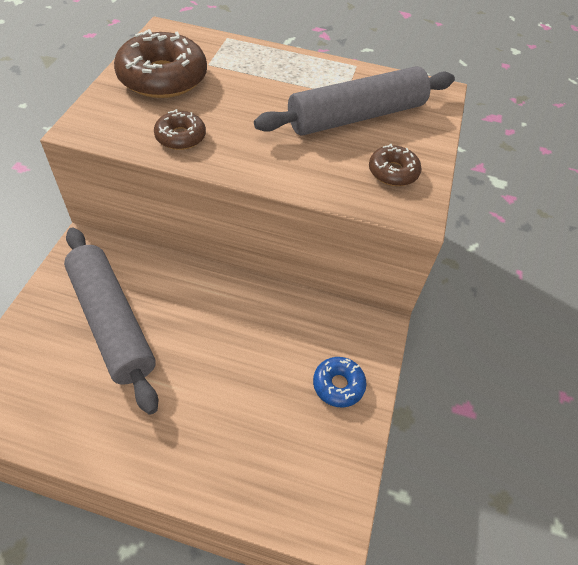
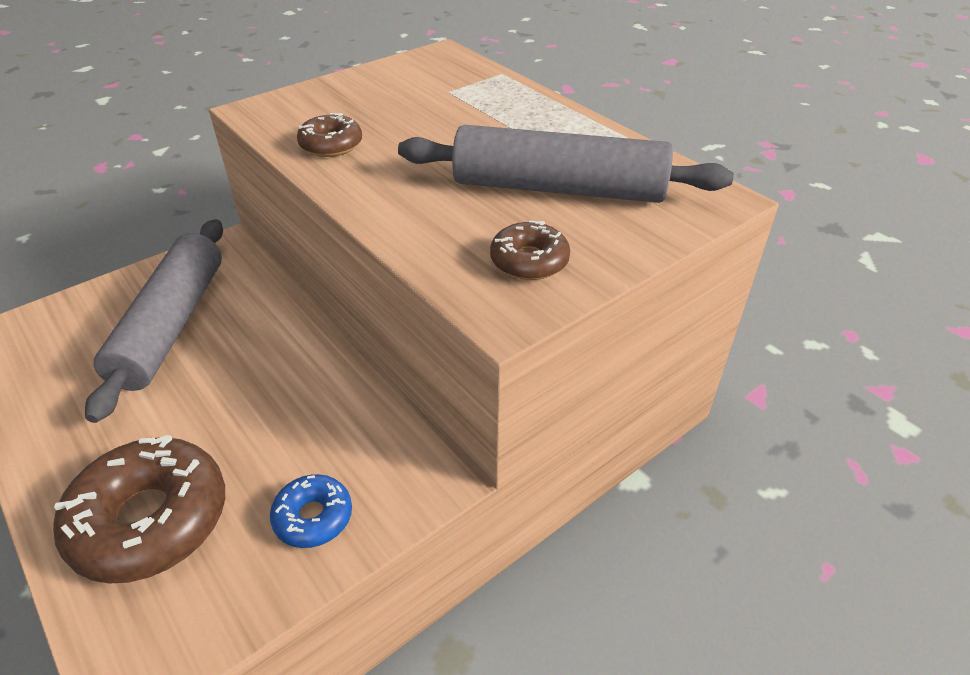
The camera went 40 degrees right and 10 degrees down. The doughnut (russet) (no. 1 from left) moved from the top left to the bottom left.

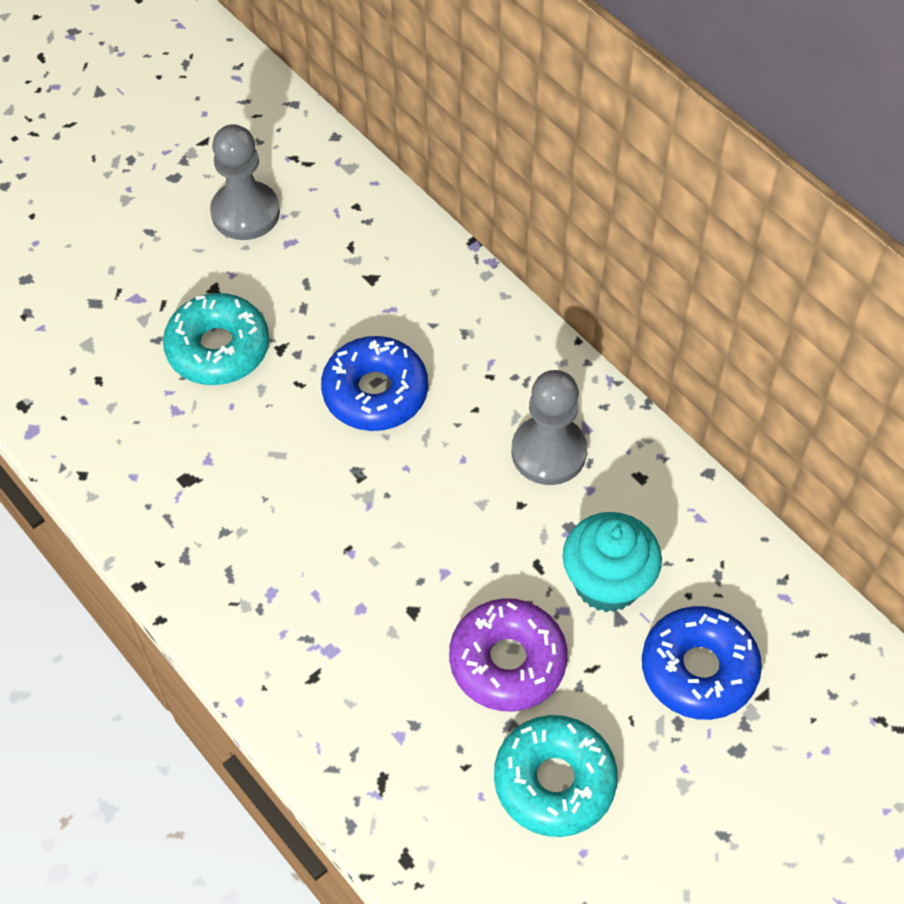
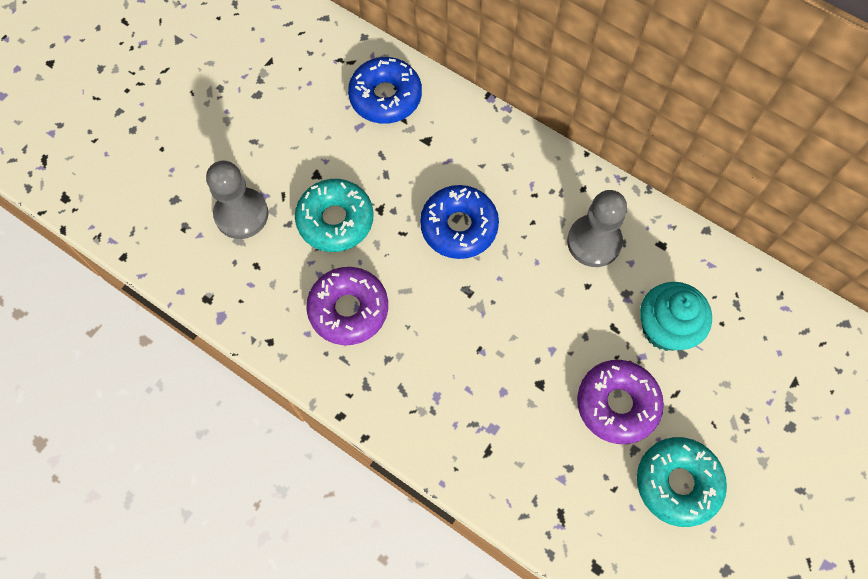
The camera went 15 degrees left and 10 degrees up. The doughnut (violet) (no. 1 from left) at the centre appeared. The pawn (gray) (no. 1 from left) moved from the top left to the middle left. The doughnut (royal blue) (no. 2 from left in the first image) moved from the bottom right to the top centre.

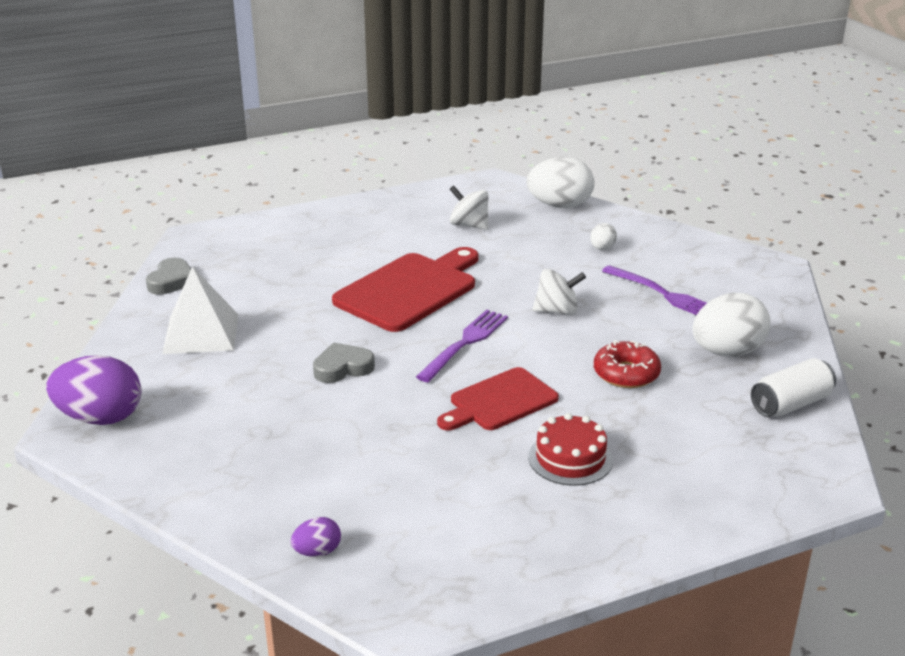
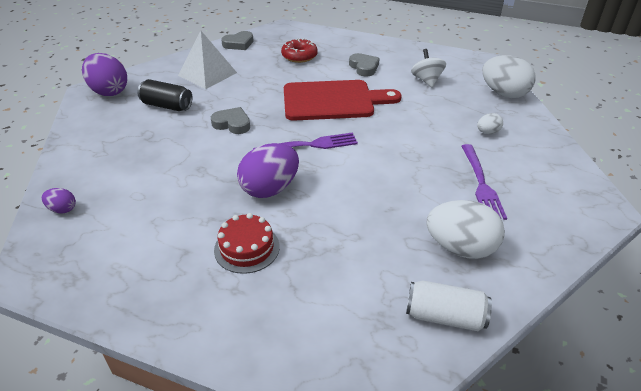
The camera went 45 degrees right and 10 degrees up. The whirligig (white) (no. 2 from left) at the centre disappeared. The tin (ebony) at the top left appeared. The heart (gray) (no. 3 from left) at the top centre appeared. The doughnut (red) moved from the middle right to the top centre. The chopping board (red) (no. 2 from left) at the centre was replaced by the egg (violet) (no. 3 from left) at the centre.

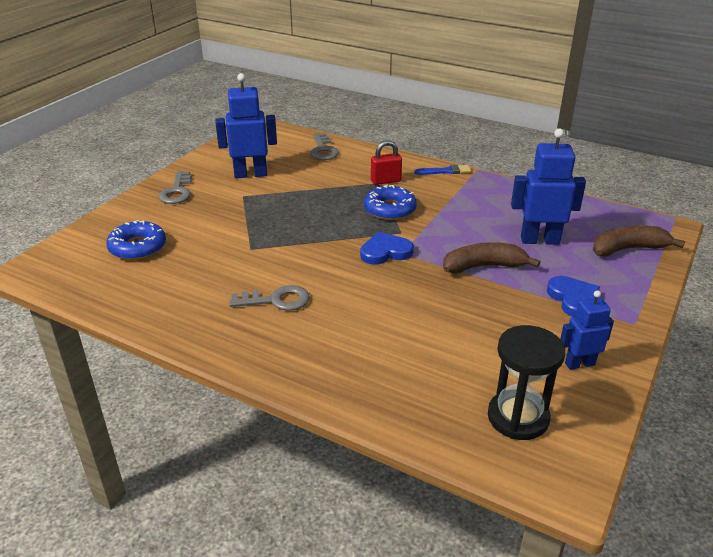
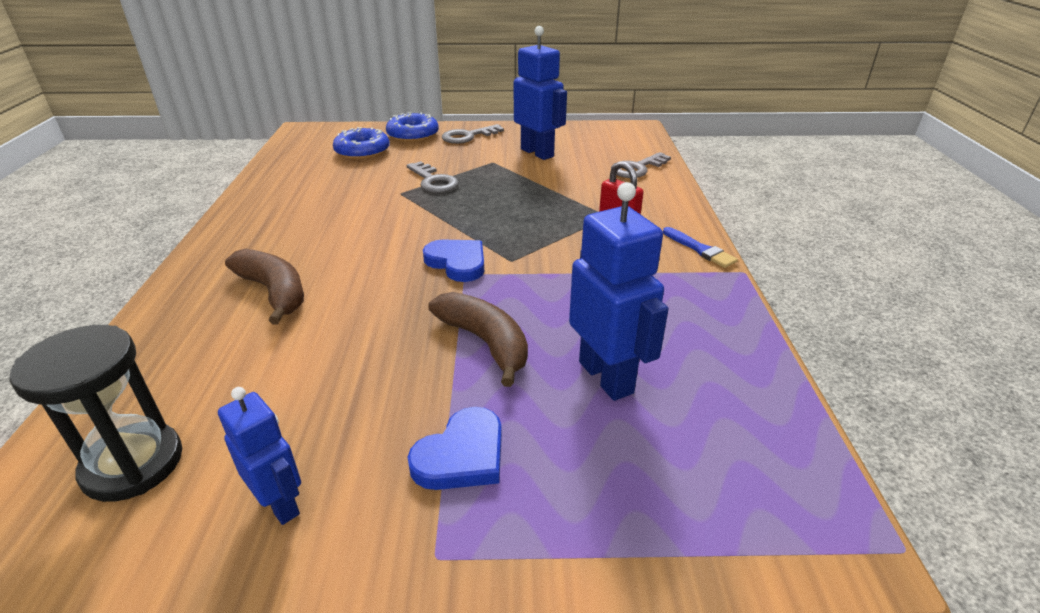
The camera went 60 degrees right and 0 degrees up. The door key (gray) (no. 2 from left in the first image) moved from the centre to the top centre. The doughnut (royal blue) (no. 2 from left) moved from the centre to the top centre. The toy banana (russet) (no. 2 from left in the first image) moved from the middle right to the middle left.

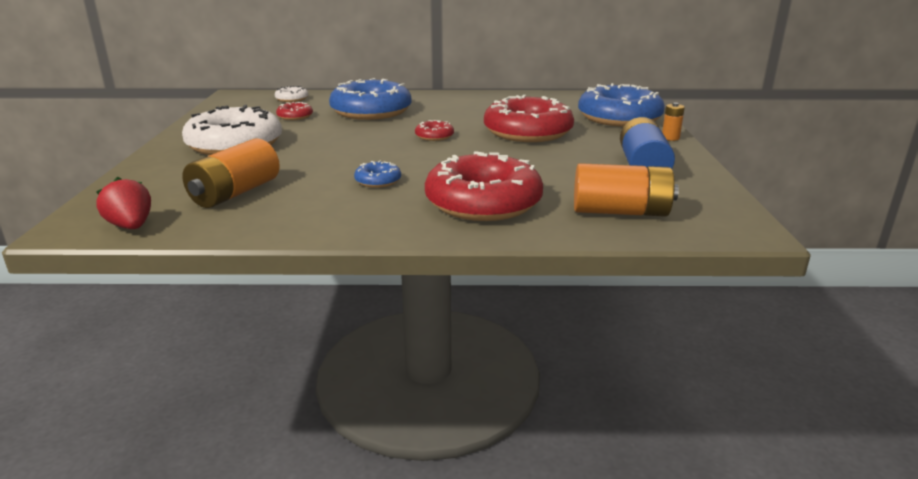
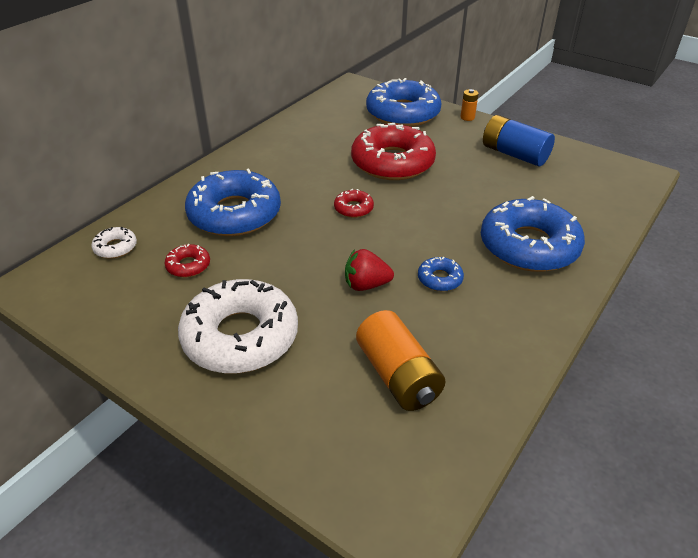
The camera went 55 degrees left and 15 degrees up. The power cell (orange-coloured) (no. 2 from left) at the middle right disappeared. The strawberry (red) moved from the middle left to the centre. The doughnut (red) (no. 3 from left) at the centre became the doughnut (royal blue) (no. 4 from left) at the middle right.

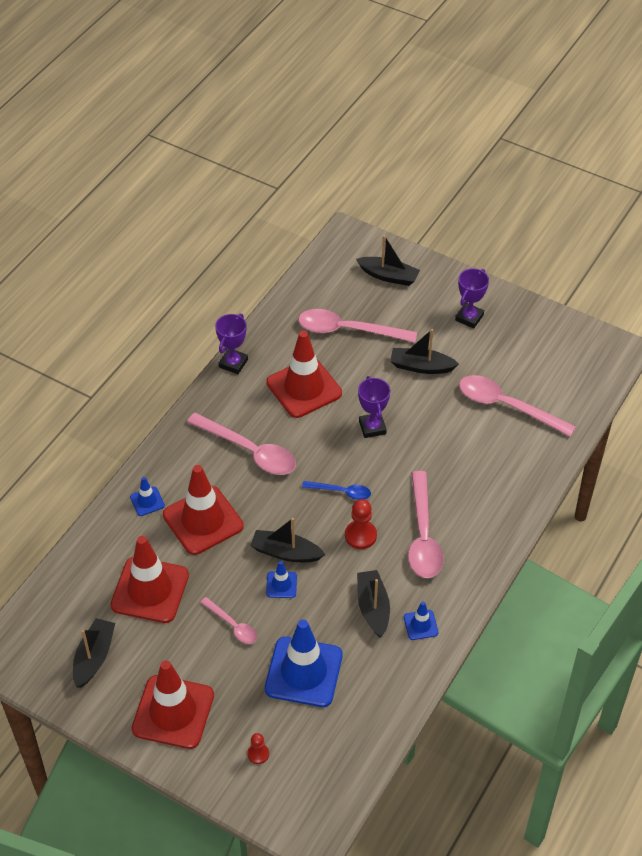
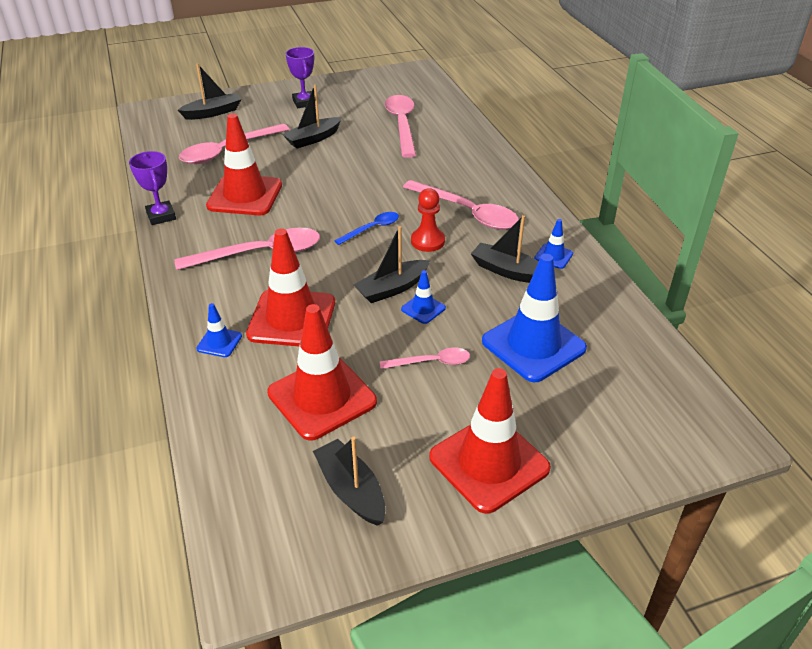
The camera went 50 degrees left and 10 degrees down. The pawn (red) (no. 1 from left) at the bottom centre disappeared. The trophy (violet) (no. 2 from left) at the centre disappeared. The spoon (pink) (no. 5 from left in the first image) at the middle right turned 105 degrees clockwise.

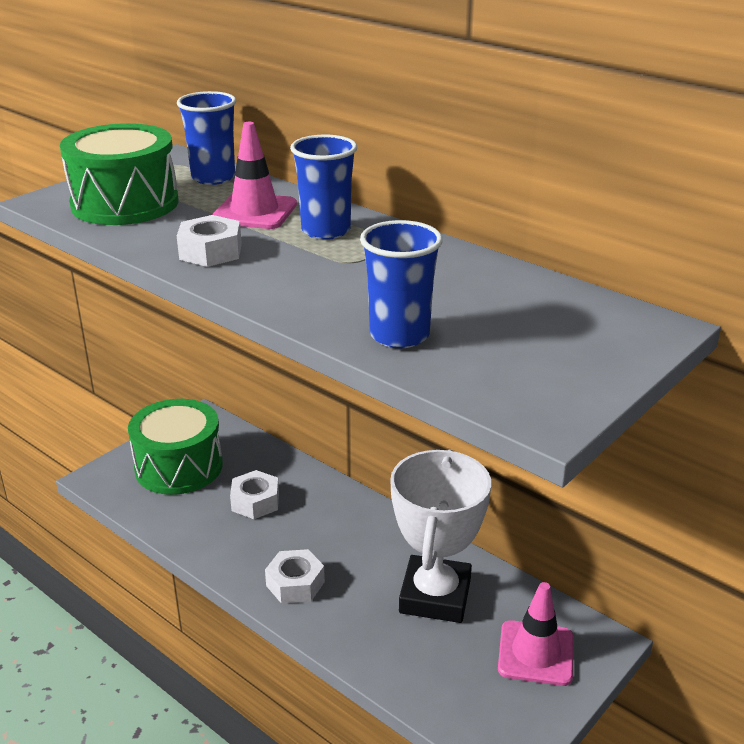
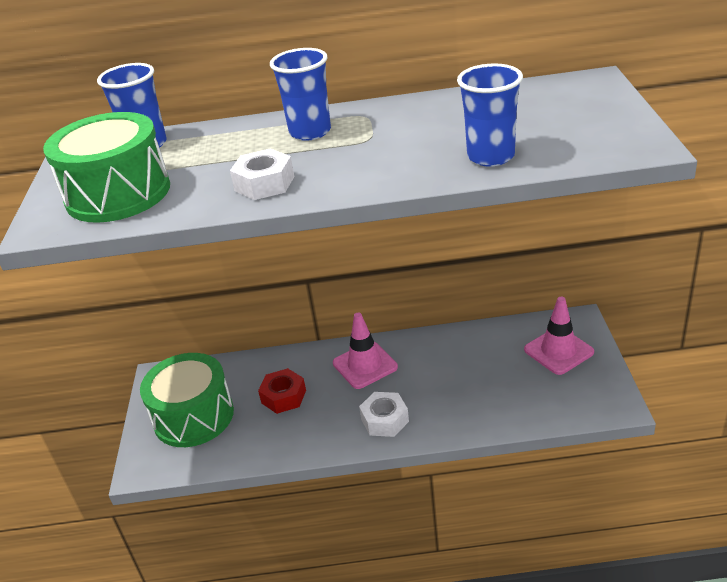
The camera went 40 degrees left and 5 degrees up. The trophy (white) at the bottom centre disappeared. The traffic cone (pink) (no. 1 from left) moved from the top centre to the centre. The nut (white) (no. 2 from left) at the centre became the nut (red) at the bottom centre.

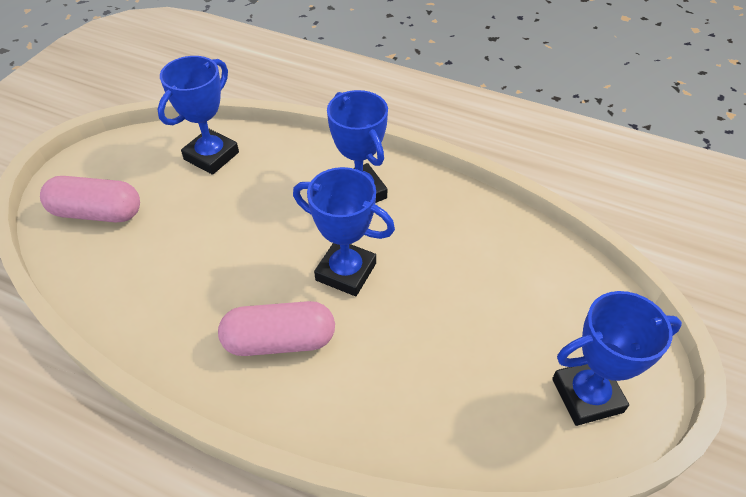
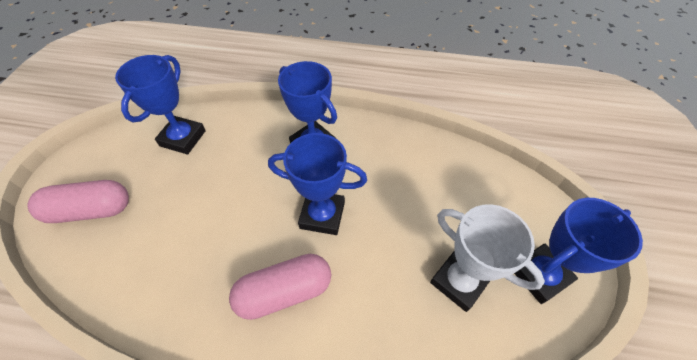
The camera went 15 degrees left and 5 degrees up. The trophy (white) at the bottom right appeared.

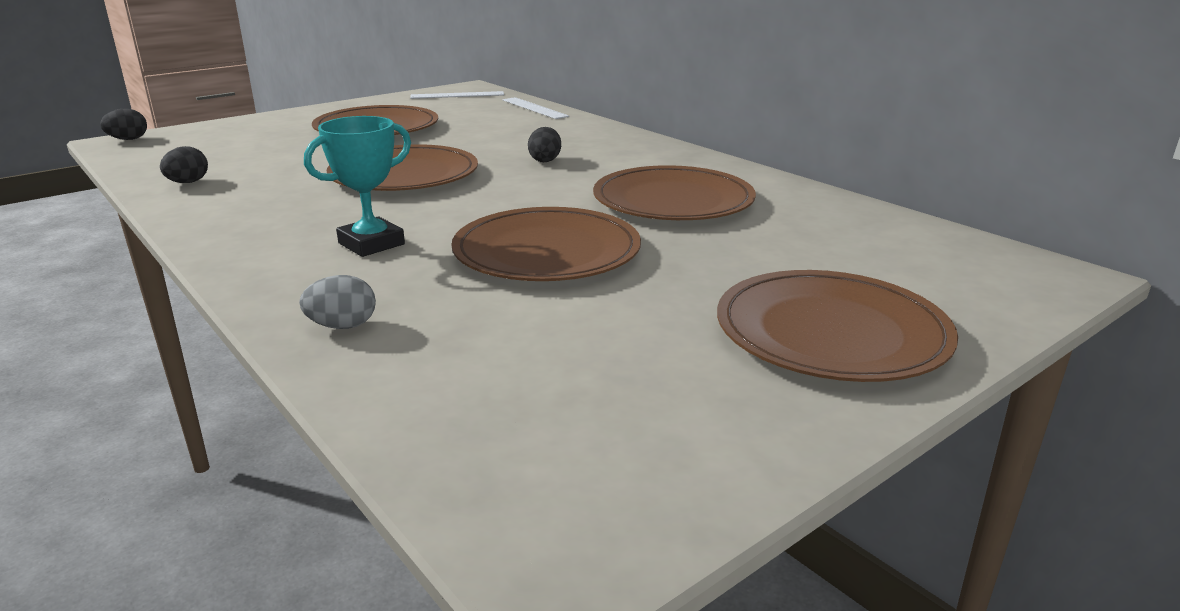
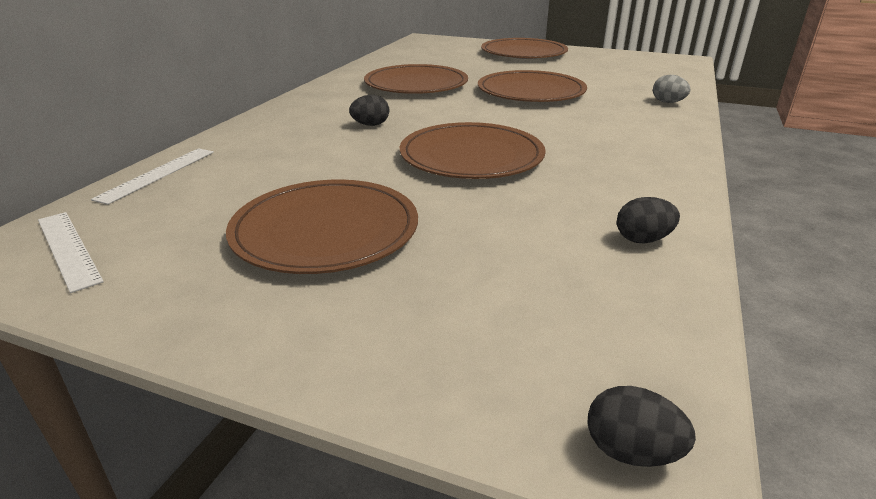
The camera went 120 degrees left and 5 degrees up. The trophy (aqua) at the top left disappeared.

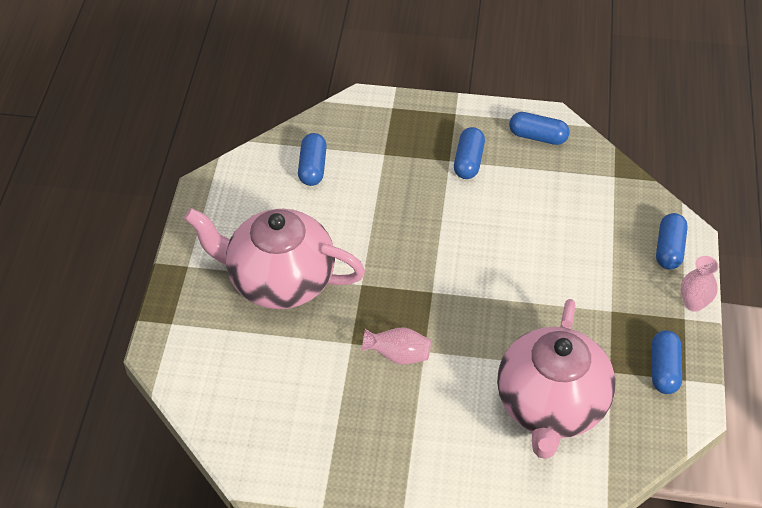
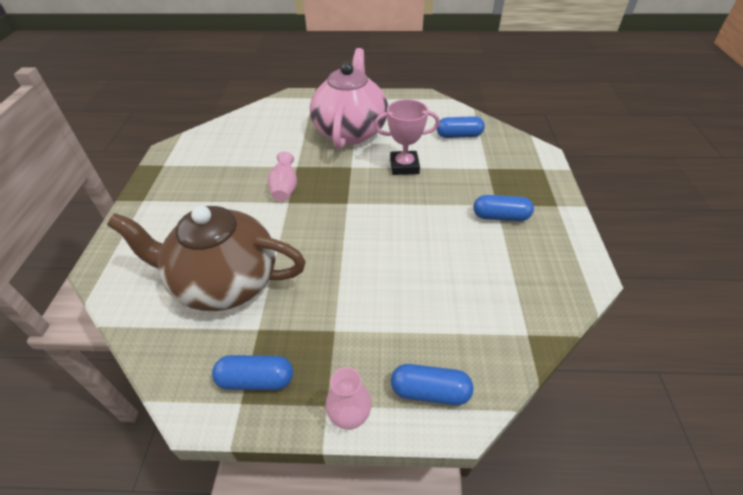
The camera went 85 degrees right and 5 degrees down. The capsule (royal blue) (no. 3 from left) at the top right disappeared. The trophy (pink) at the top centre appeared. The china teapot (pink) (no. 2 from left) at the bottom right became the china teapot (russet) at the middle left.

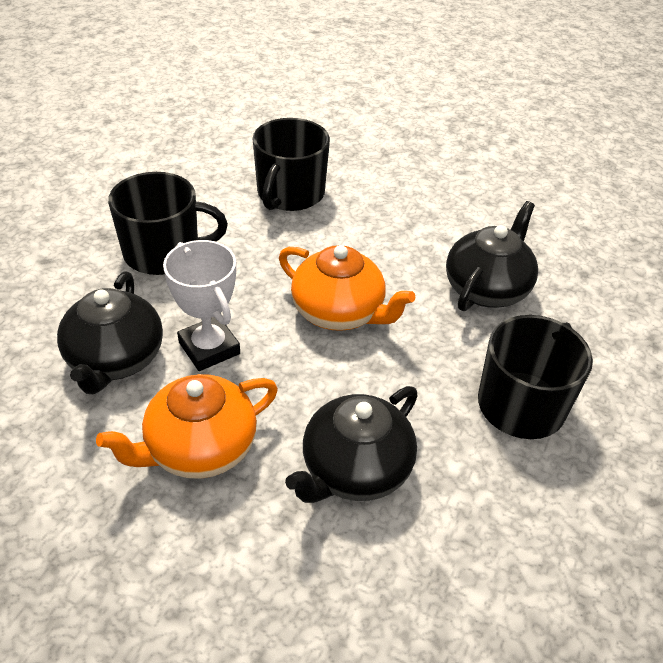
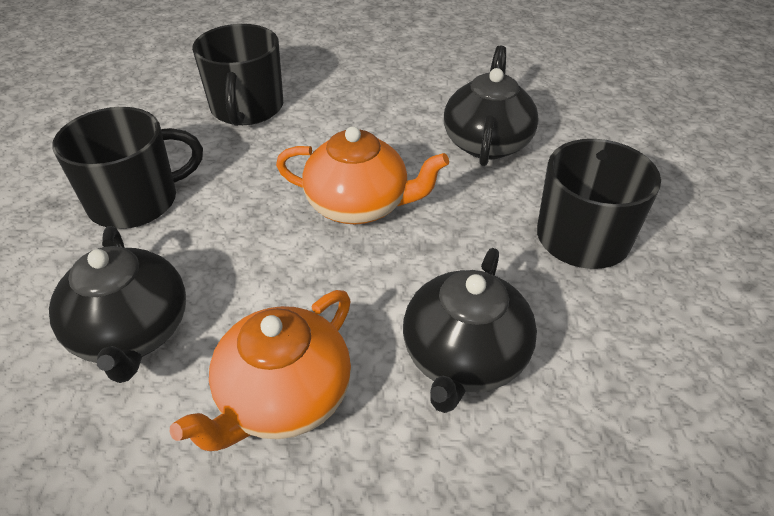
The camera went 20 degrees left and 0 degrees up. The trophy (white) at the middle left disappeared.

